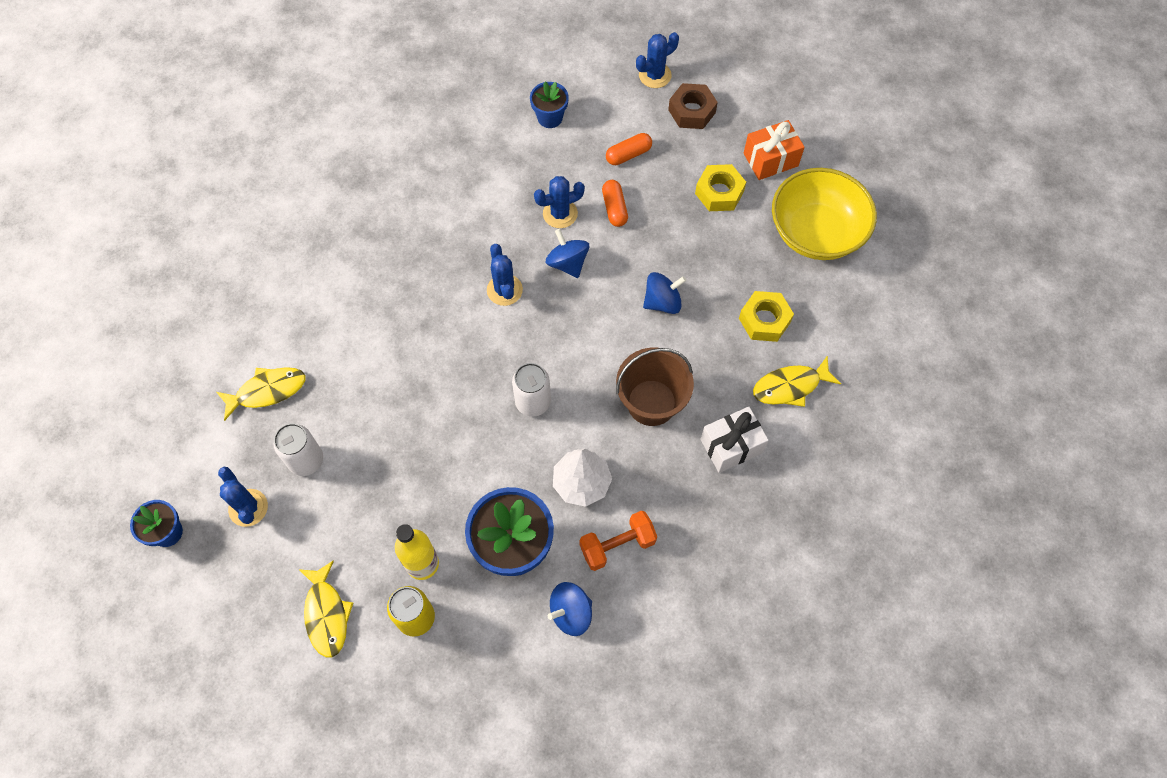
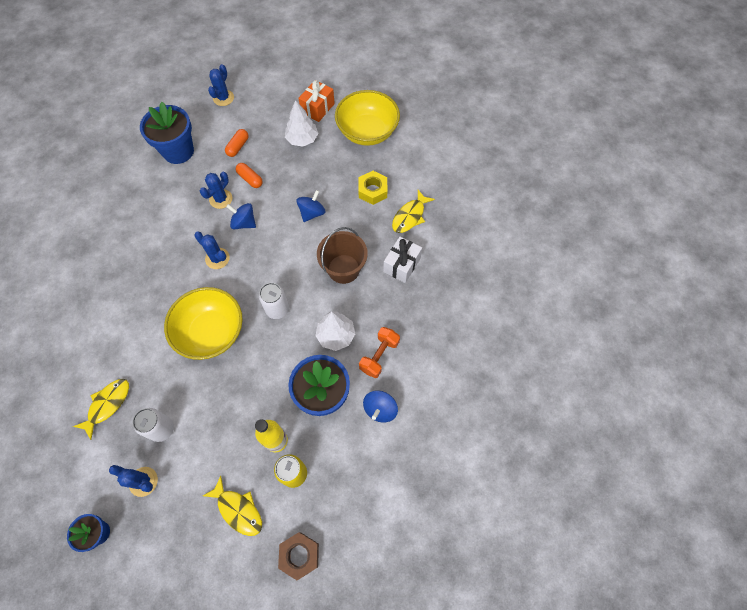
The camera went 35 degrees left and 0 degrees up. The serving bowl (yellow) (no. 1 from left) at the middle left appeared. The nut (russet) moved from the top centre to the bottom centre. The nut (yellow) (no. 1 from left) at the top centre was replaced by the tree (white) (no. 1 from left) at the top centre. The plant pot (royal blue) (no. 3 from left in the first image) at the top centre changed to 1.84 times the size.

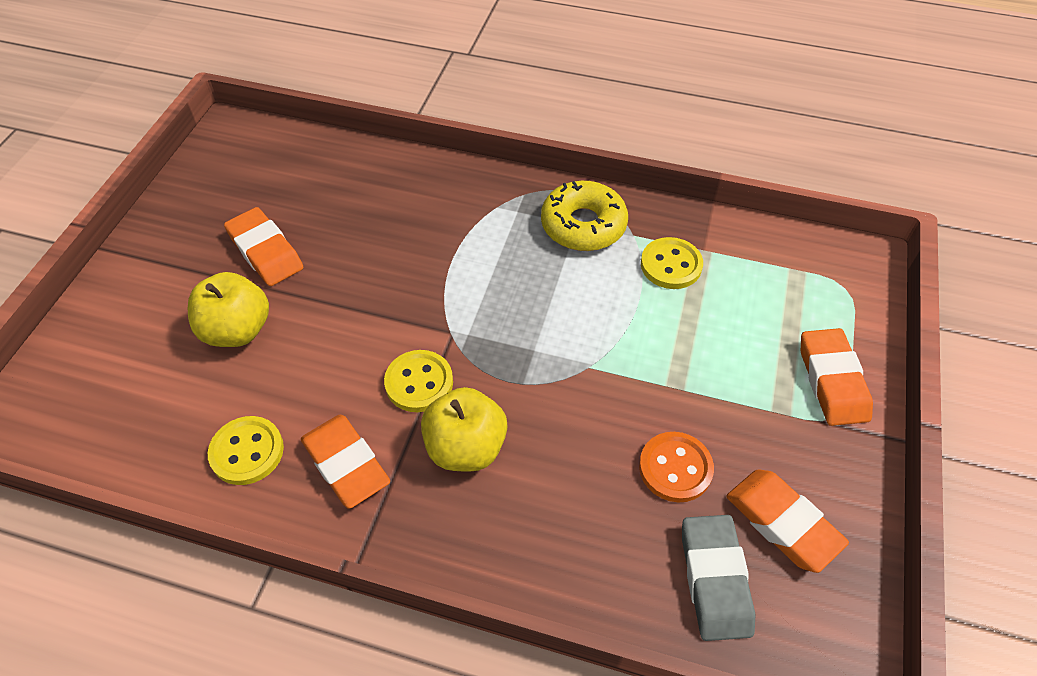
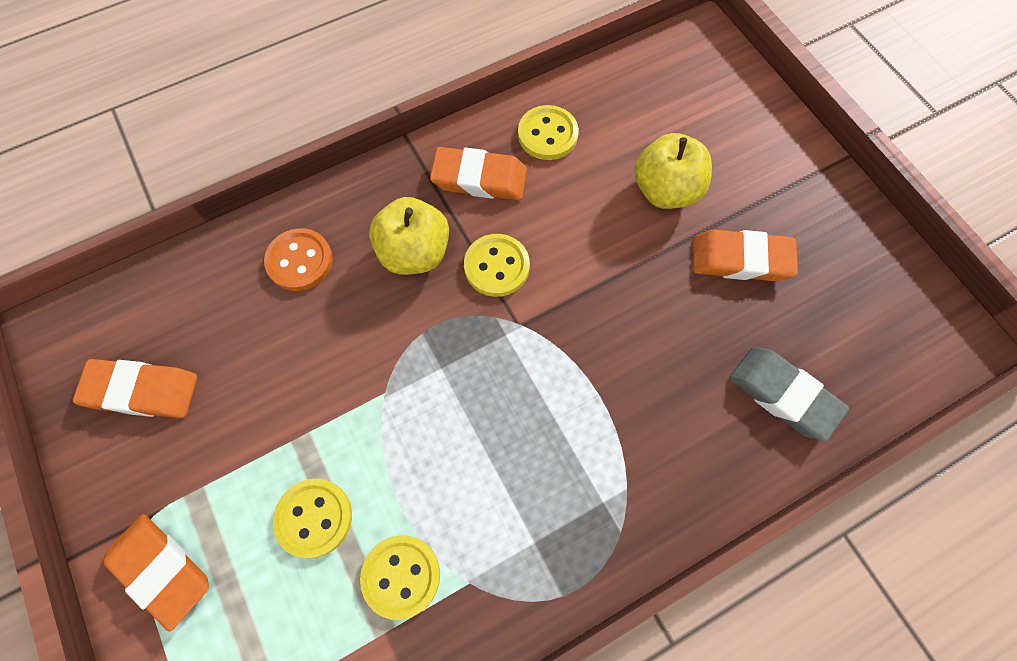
The camera went 135 degrees right and 15 degrees up. The doughnut (yellow) at the top centre disappeared. The shirt button (yellow) (no. 1 from left) at the bottom left appeared. The shirt button (orange-coloured) moved from the bottom centre to the middle left. The gum eraser (gray) moved from the bottom right to the middle right.

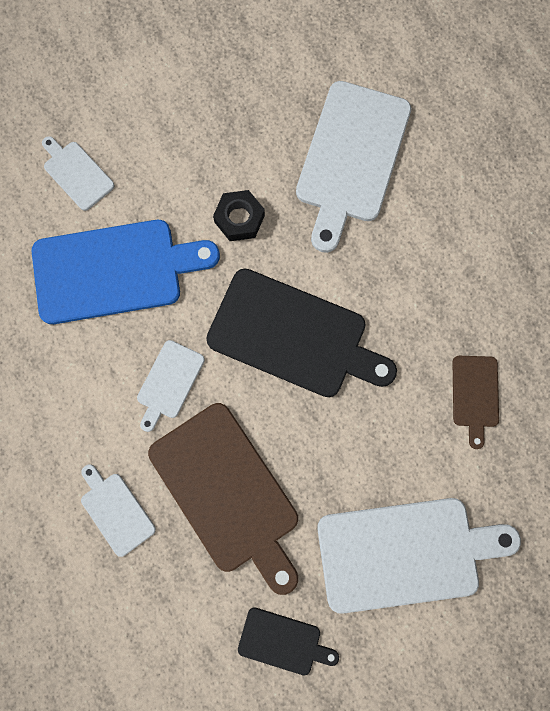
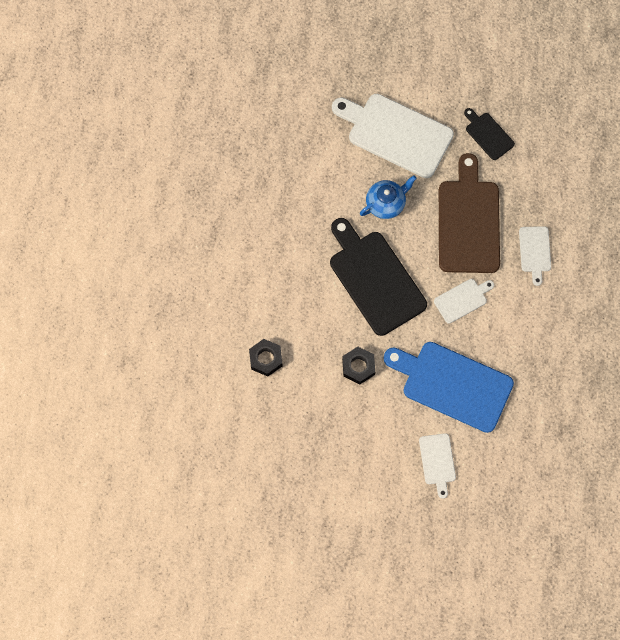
The camera went 145 degrees left and 5 degrees down. The chopping board (russet) (no. 2 from left) at the middle right disappeared. The china teapot (royal blue) at the top centre appeared. The chopping board (white) (no. 4 from left) at the top centre was replaced by the nut (ebony) (no. 1 from left) at the centre.

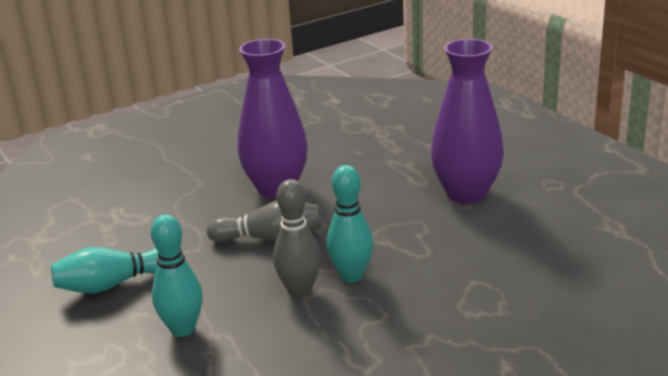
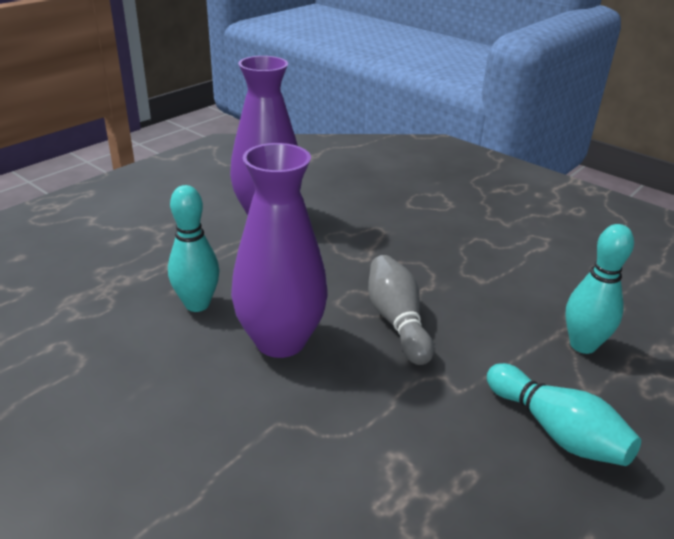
The camera went 110 degrees left and 5 degrees up. The skittle (gray) (no. 2 from left) at the centre disappeared. The skittle (aqua) (no. 3 from left in the first image) moved from the centre to the middle left.

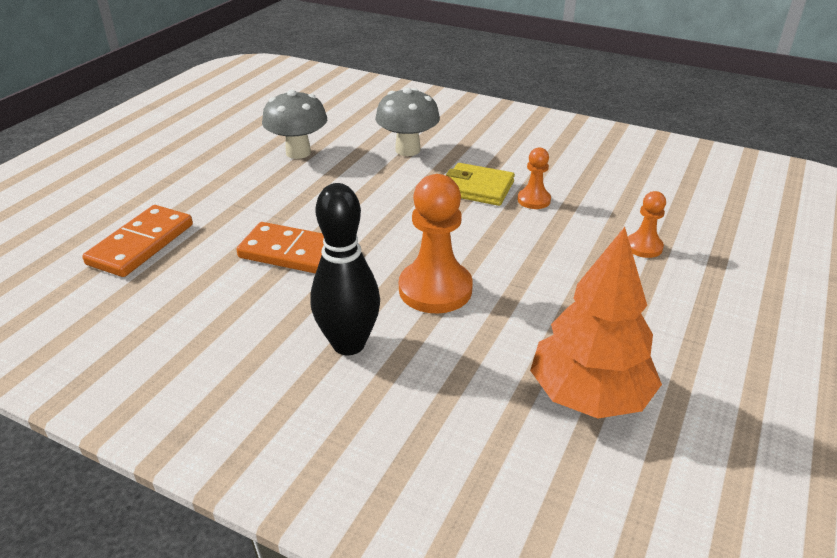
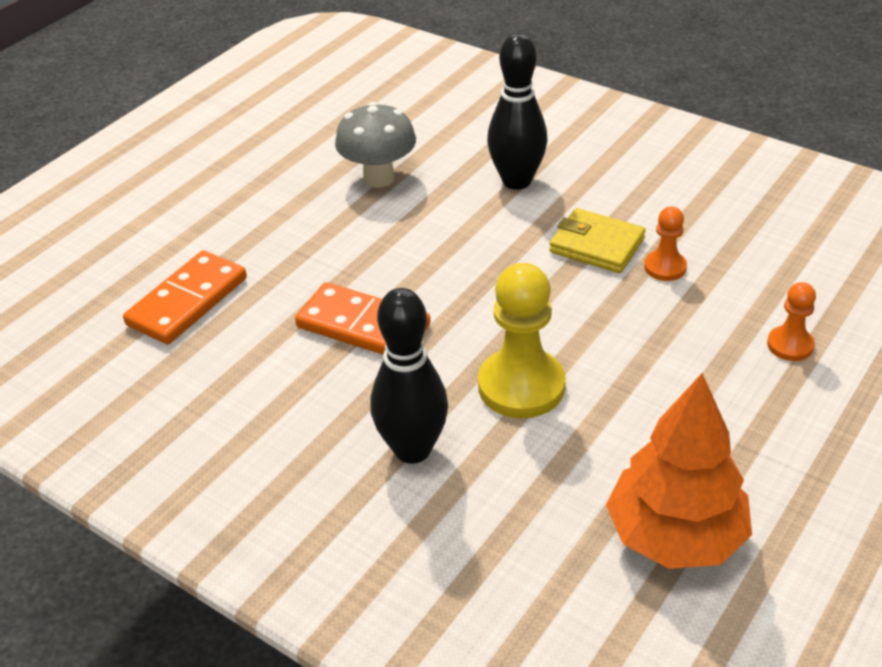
The camera went 10 degrees right and 5 degrees up. The mushroom (gray) (no. 2 from left) at the top centre was replaced by the skittle (ebony) (no. 2 from left) at the top centre. The pawn (orange-coloured) (no. 1 from left) at the centre became the pawn (yellow) at the centre.

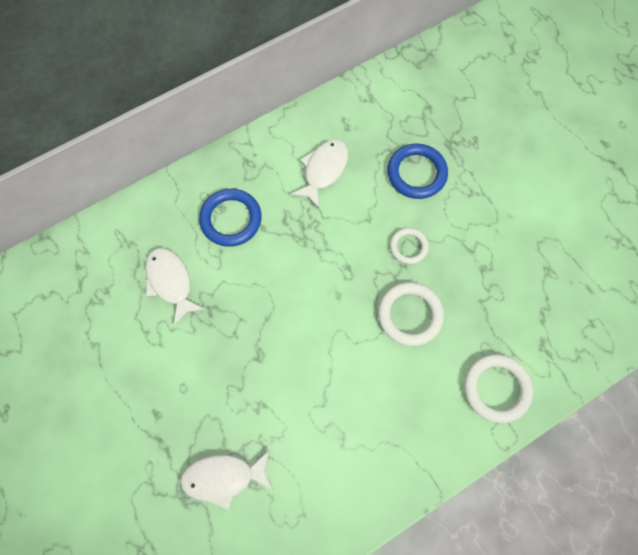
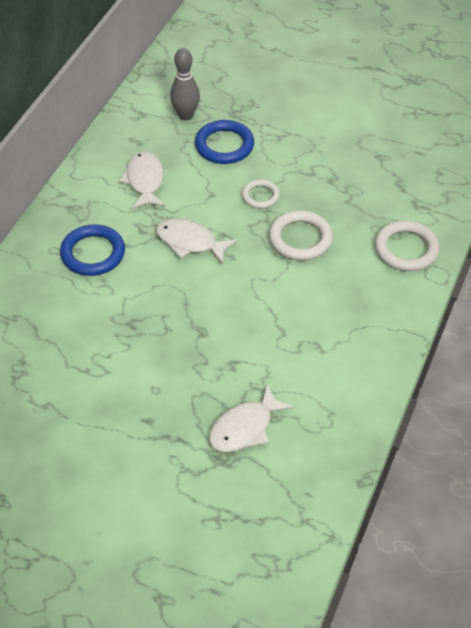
The camera went 35 degrees left and 20 degrees down. The skittle (gray) at the top centre appeared. The fish (white) (no. 1 from left in the first image) moved from the middle left to the centre.

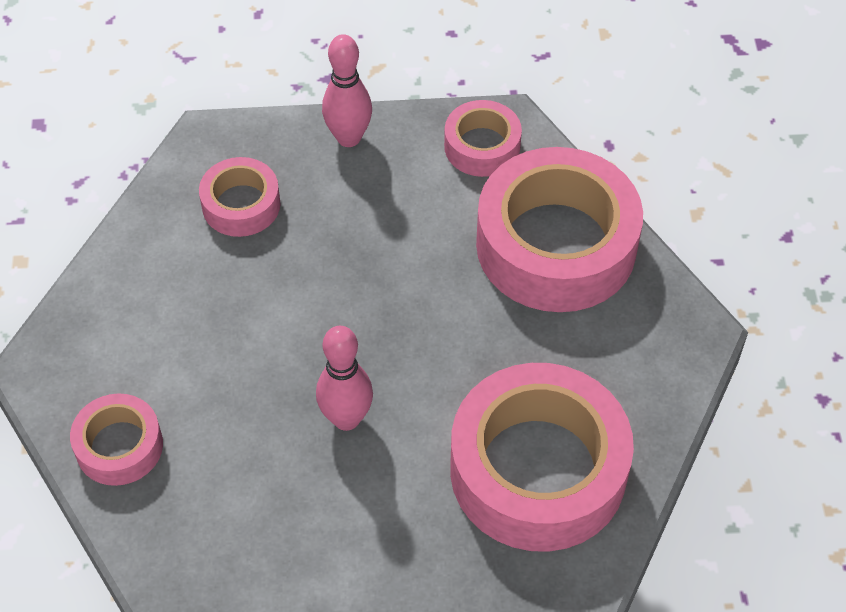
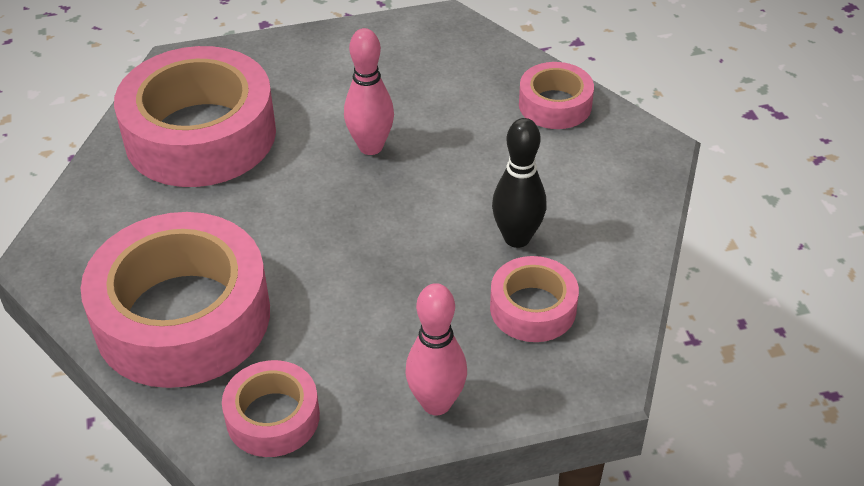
The camera went 170 degrees right and 10 degrees down. The skittle (ebony) at the centre appeared.

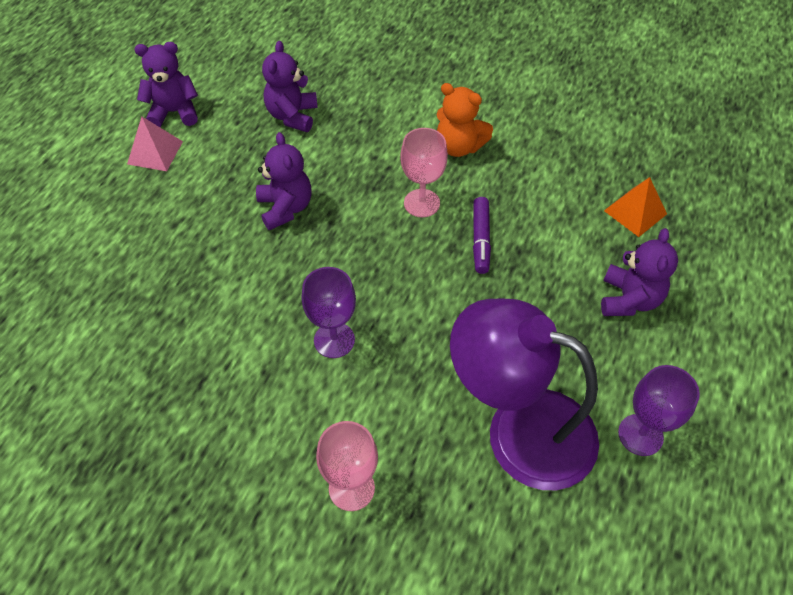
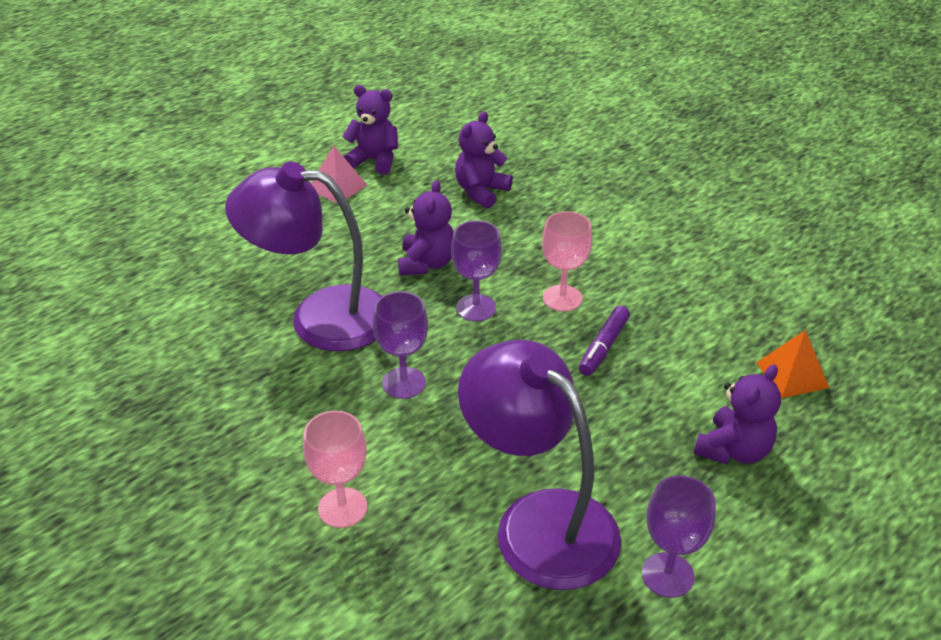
The camera went 25 degrees right and 15 degrees down. The teddy bear (orange-coloured) at the top centre disappeared. The desk lamp (violet) (no. 1 from left) at the middle left appeared. The goblet (violet) (no. 2 from left) at the centre appeared.

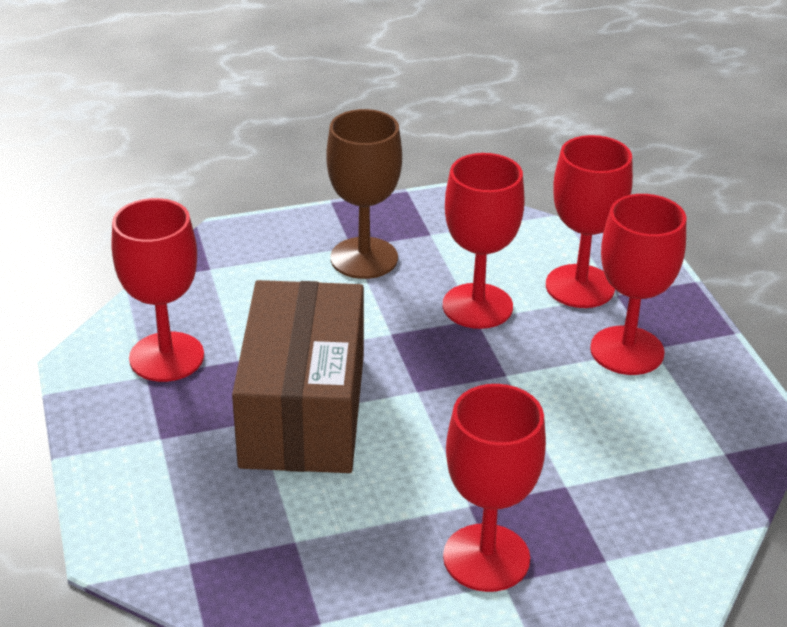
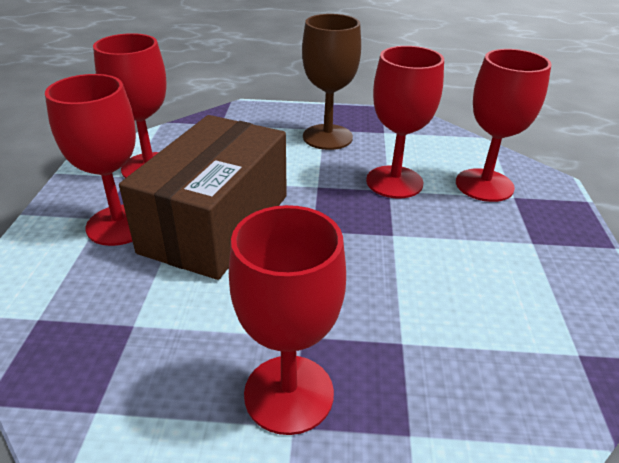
The camera went 20 degrees right and 0 degrees up. The goblet (red) (no. 5 from left in the first image) moved from the middle right to the middle left.

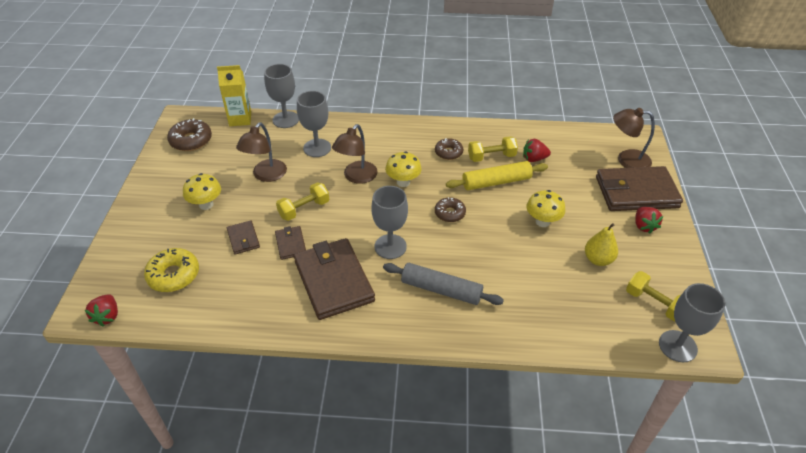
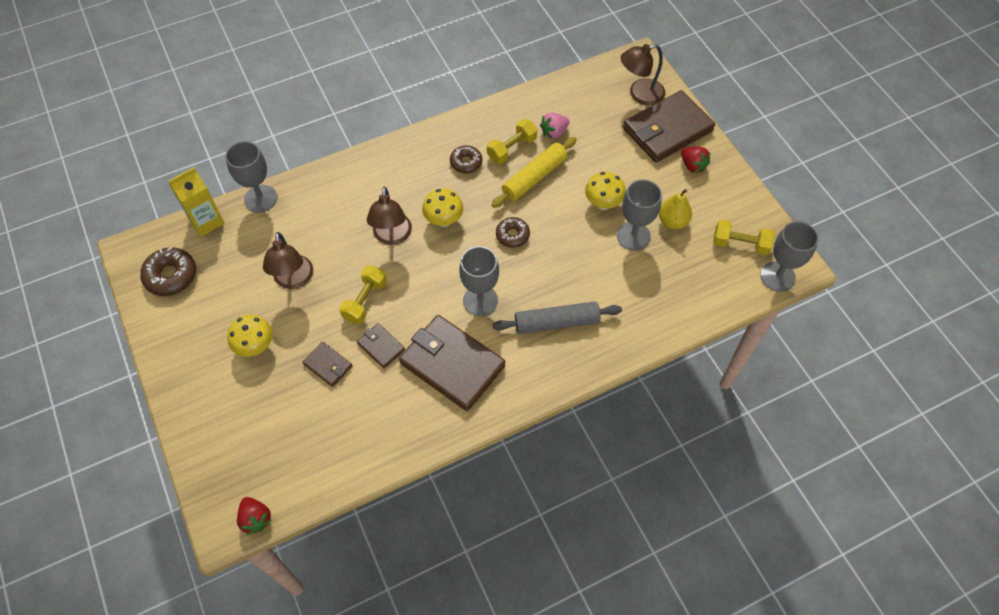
The camera went 30 degrees left and 15 degrees up. The doughnut (yellow) at the middle left disappeared. The goblet (gray) (no. 2 from left in the first image) moved from the top centre to the centre. The strawberry (red) (no. 2 from left) at the top centre became the strawberry (pink) at the top centre.

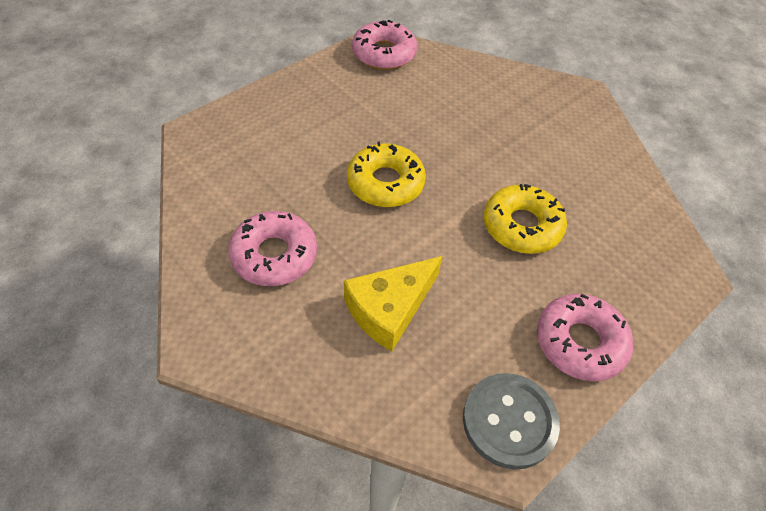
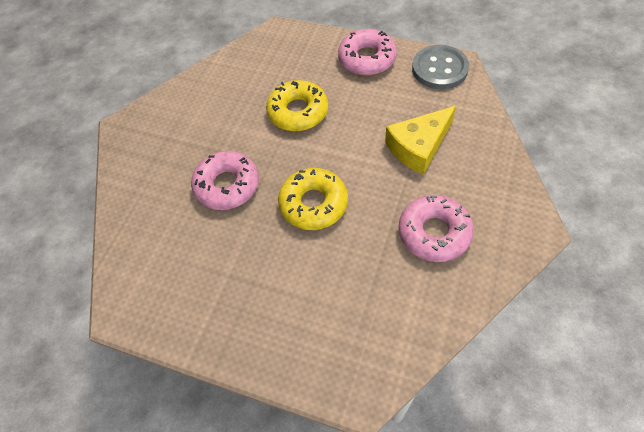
The camera went 110 degrees left and 5 degrees up. The doughnut (pink) (no. 2 from left in the first image) moved from the top centre to the centre. The cheese wedge (yellow) at the centre turned 120 degrees clockwise.

